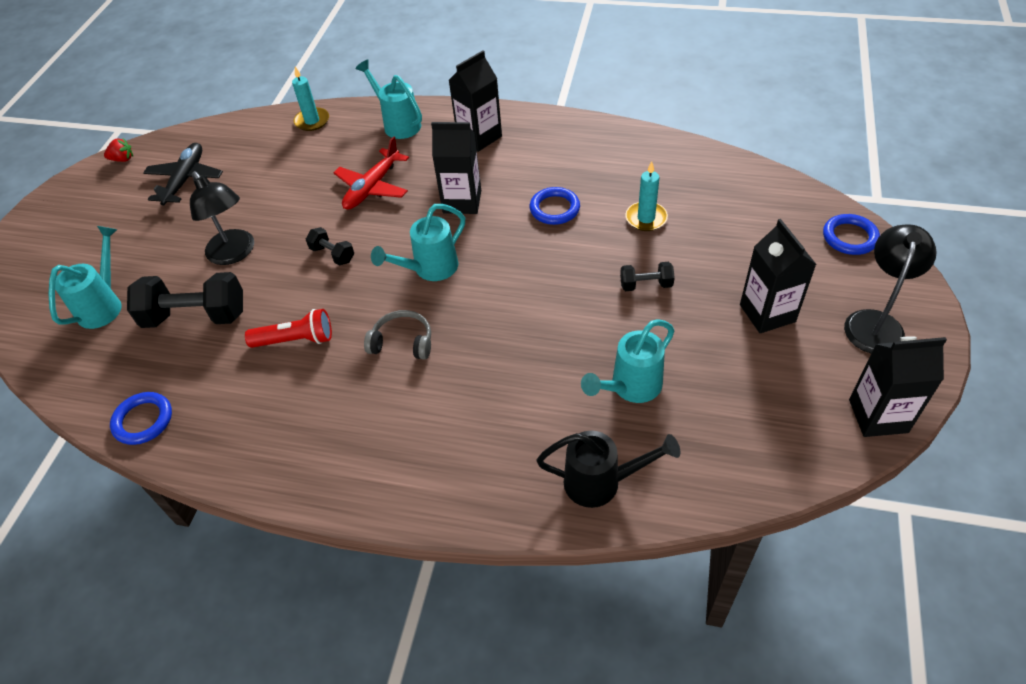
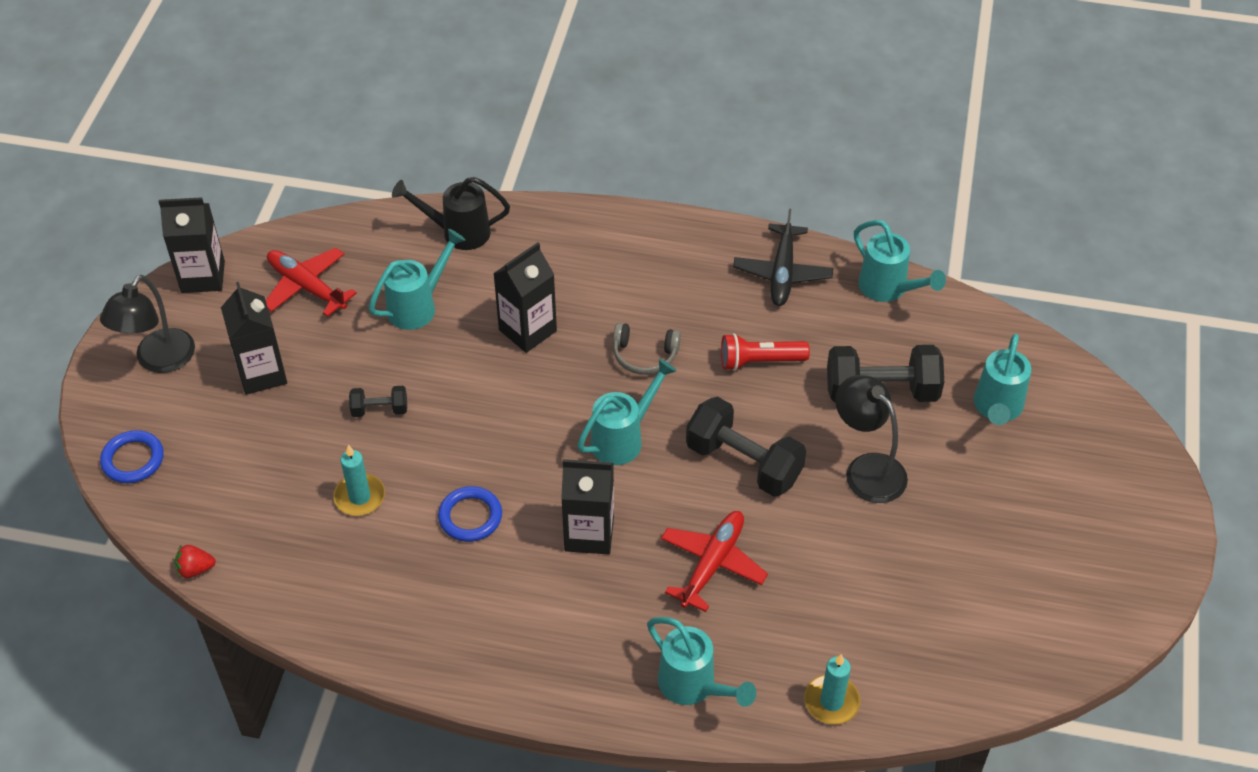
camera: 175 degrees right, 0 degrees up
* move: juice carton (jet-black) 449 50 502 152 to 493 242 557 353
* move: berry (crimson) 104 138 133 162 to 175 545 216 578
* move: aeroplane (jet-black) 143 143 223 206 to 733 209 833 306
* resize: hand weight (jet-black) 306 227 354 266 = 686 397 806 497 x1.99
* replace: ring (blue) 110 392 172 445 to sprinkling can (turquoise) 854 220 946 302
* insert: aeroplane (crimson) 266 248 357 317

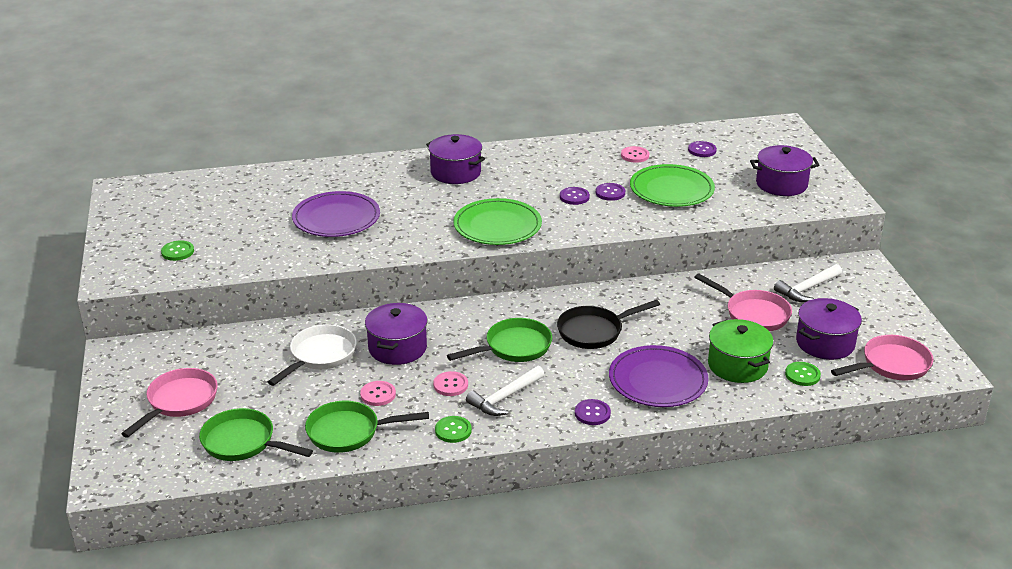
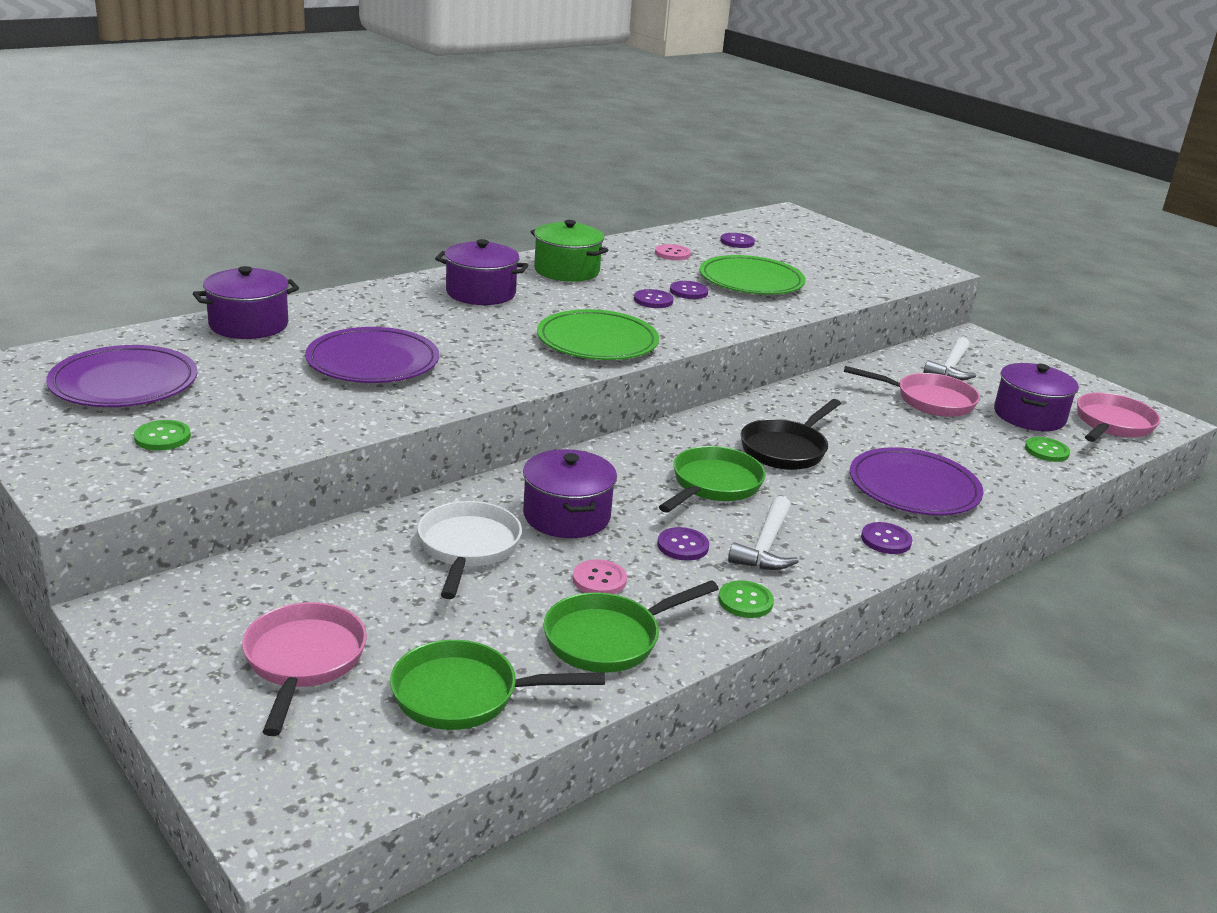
camera: 30 degrees left, 5 degrees down
* move: cooking pot (violet) 750 145 819 196 to 193 266 299 339
* move: cooking pot (leaf-green) 708 319 774 383 to 531 220 608 282
* recolor: sewing button (rosy) 433 371 468 396 to sewing button (violet) 657 527 709 561
* insert: plate (violet) 46 345 198 407

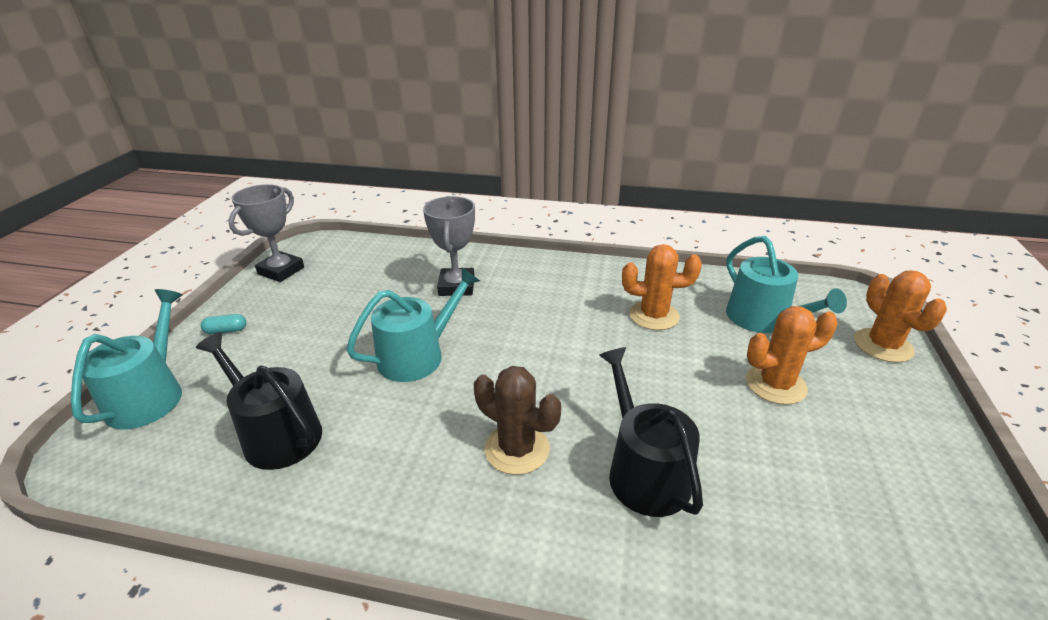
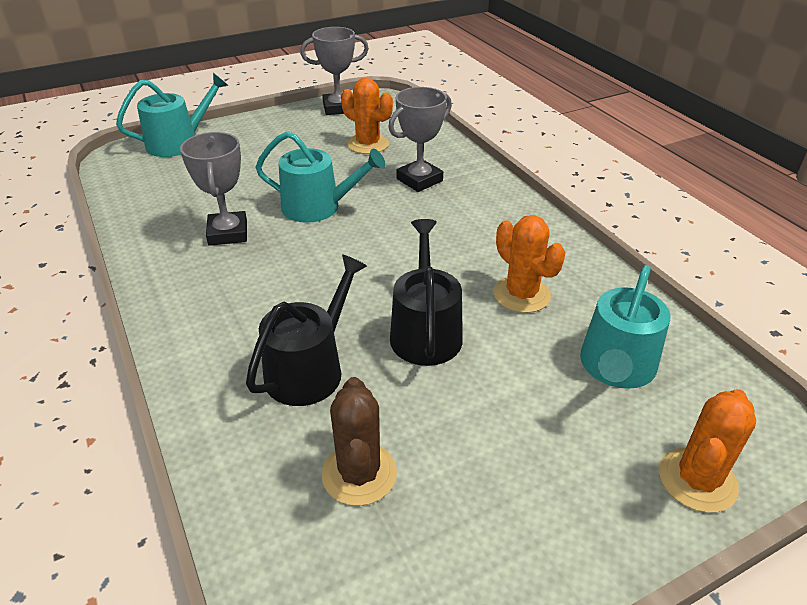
camera: 50 degrees right, 5 degrees up
* move: saguaro cactus (orange) 746 306 838 405 to 341 78 393 154
* delete: capsule (turquoise) 201 314 247 334
* move: sprinkling can (jet-black) 196 332 322 470 to 390 219 463 366
* move: saguaro cactus (dark brown) 474 366 561 475 to 321 377 397 506
* insert: prize cup (grey) 180 132 247 246

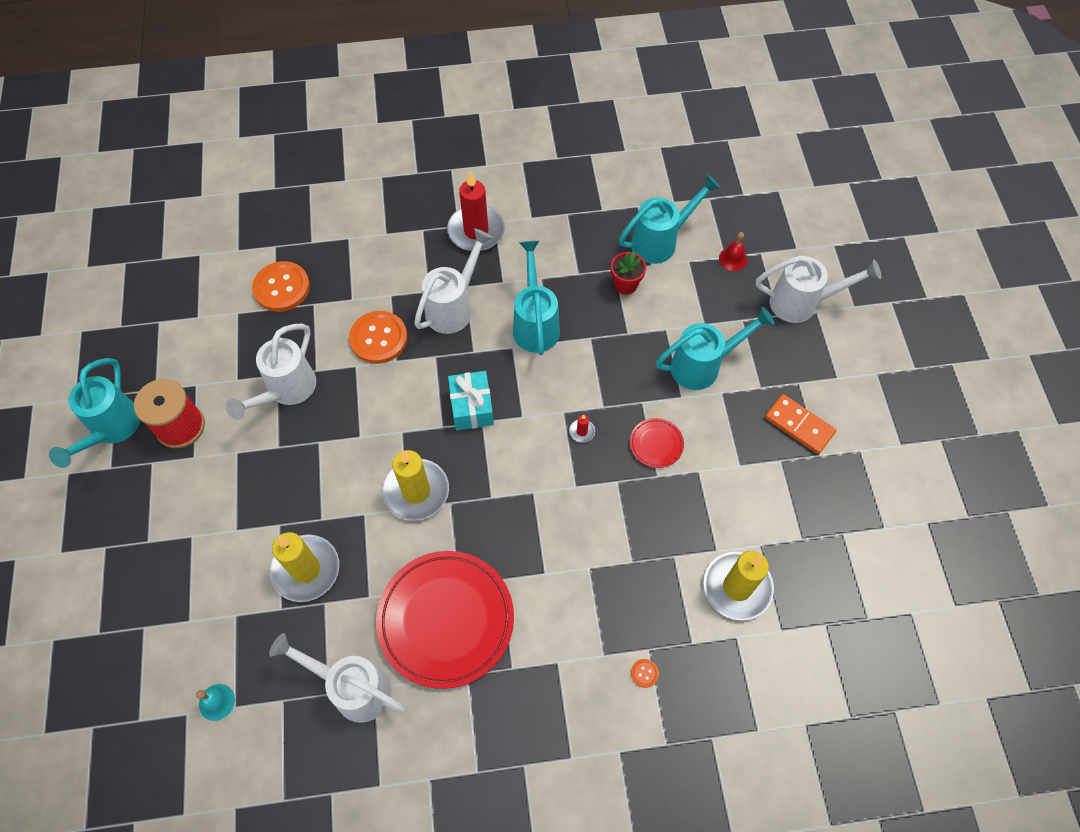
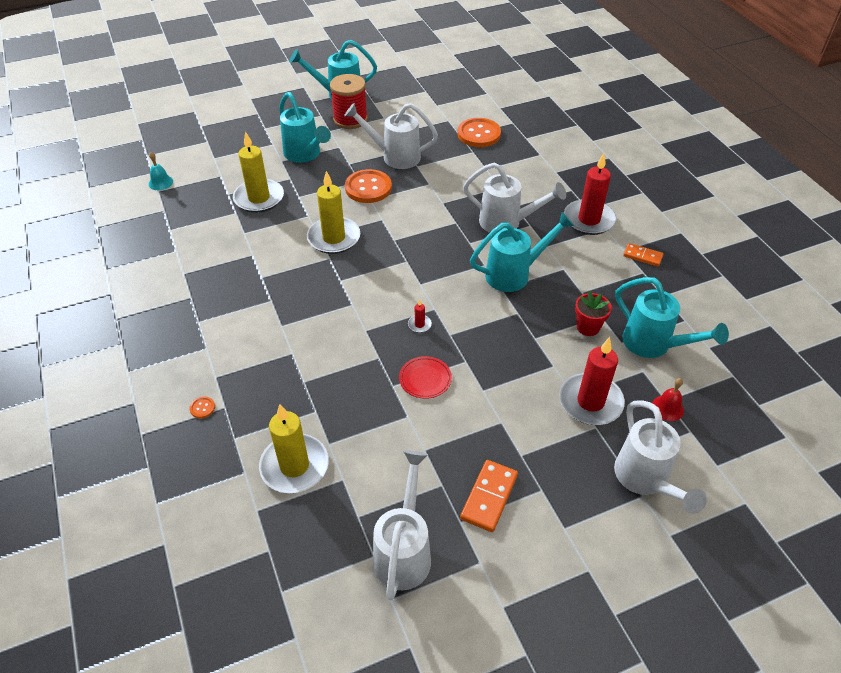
camera: 75 degrees right, 15 degrees down
* move: sprinkling can (turquoise) 656 307 775 390 to 279 92 331 163
* move: sewing button (orange) 349 311 408 364 to 345 169 392 203
* delete: gift (turquoise) 448 371 494 430
* delete: plate (crimson) 376 551 514 689
* move: sprinkling can (white) 269 633 406 723 to 373 451 431 600
* insert: domino piece (orange) 623 243 664 267
* insert: wax candle (crimson) 559 337 625 425

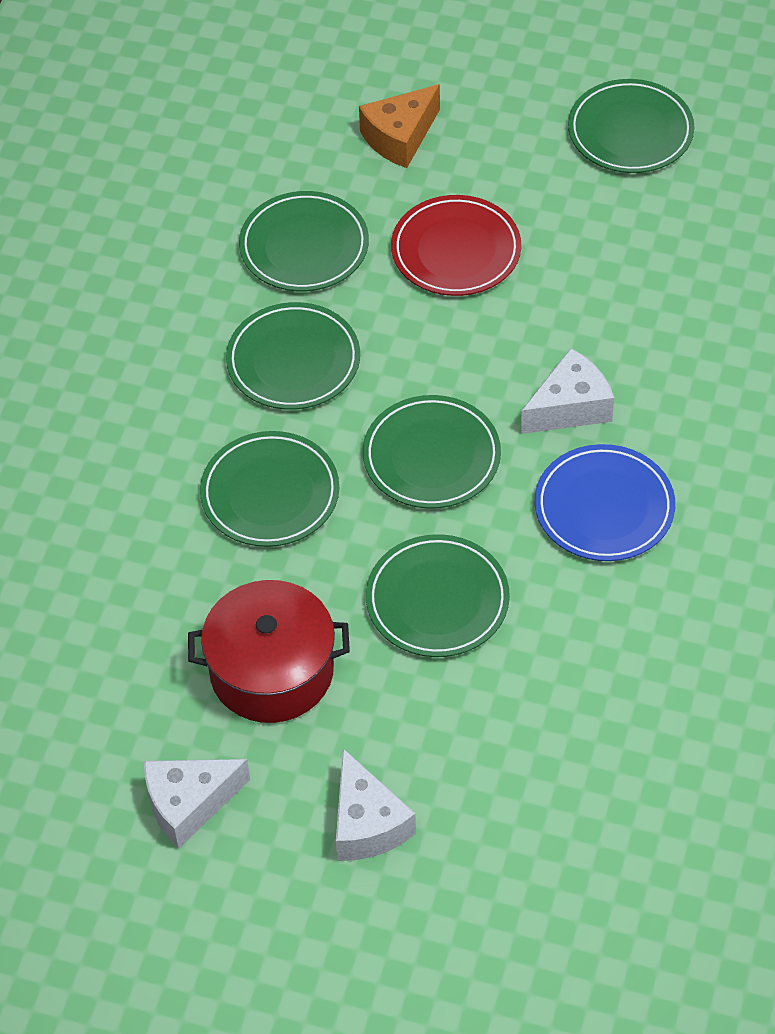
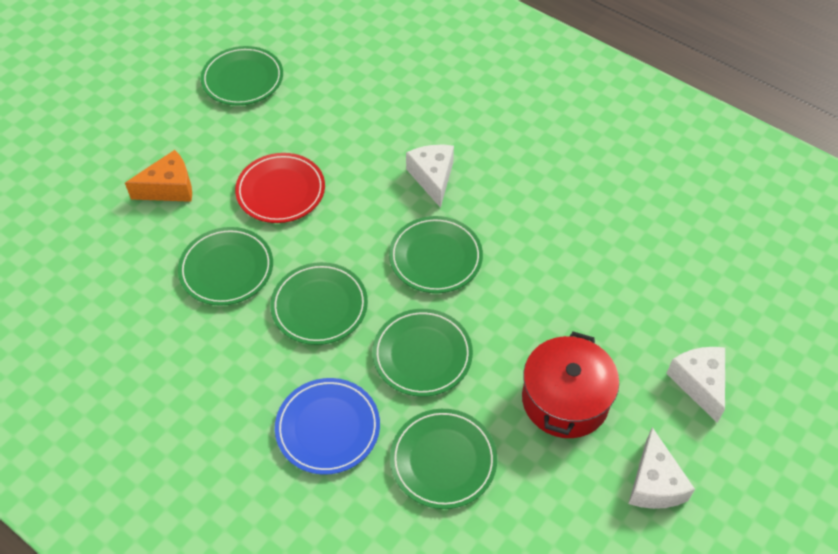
camera: 70 degrees left, 0 degrees up
* rotate: cheese wedge (orange) 359 84 440 168 = 125 150 192 202 90 degrees counterclockwise
* move: plate (blue) 535 444 675 561 to 275 378 380 475
* move: plate (leaf-green) 366 534 510 657 to 390 409 497 509
* rotate: cheese wedge (white) 336 748 416 861 = 666 347 725 423 105 degrees counterclockwise

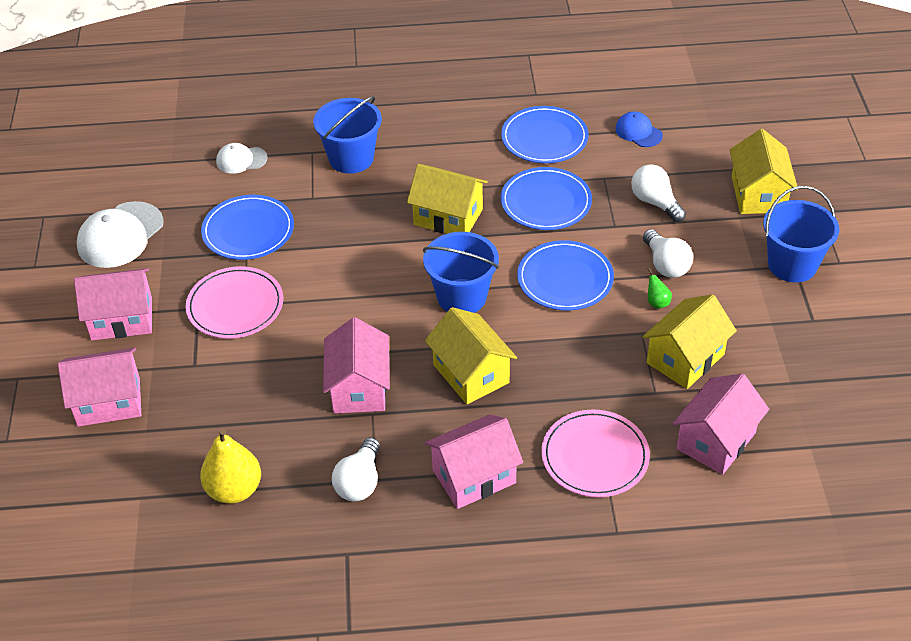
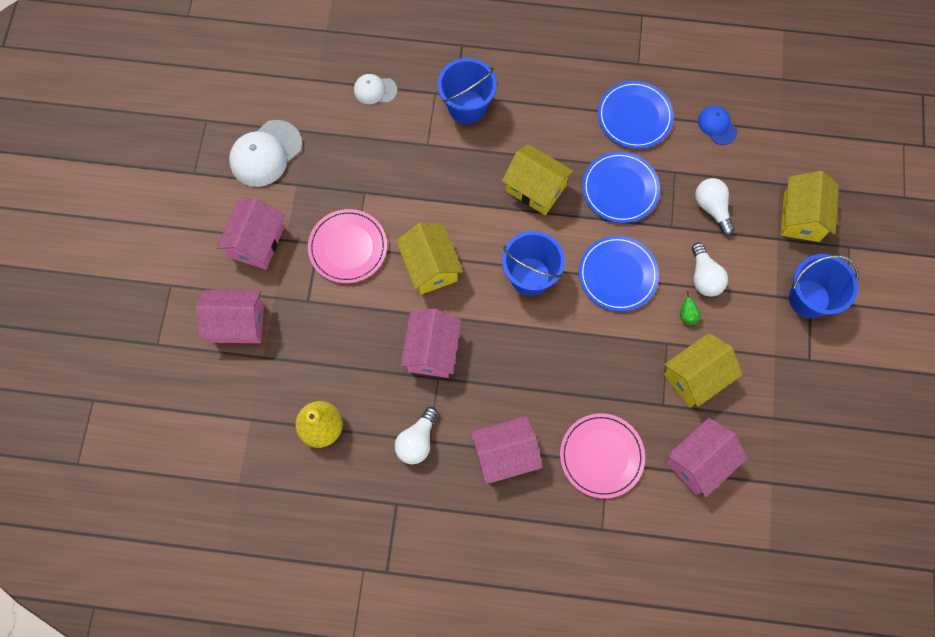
camera: 10 degrees right, 25 degrees up
* delete: plate (blue) 201 195 294 260
* rotate: house (rosy) 74 268 152 341 = 217 198 284 270 75 degrees counterclockwise
* move: house (bright yellow) 425 307 517 404 to 396 223 463 295

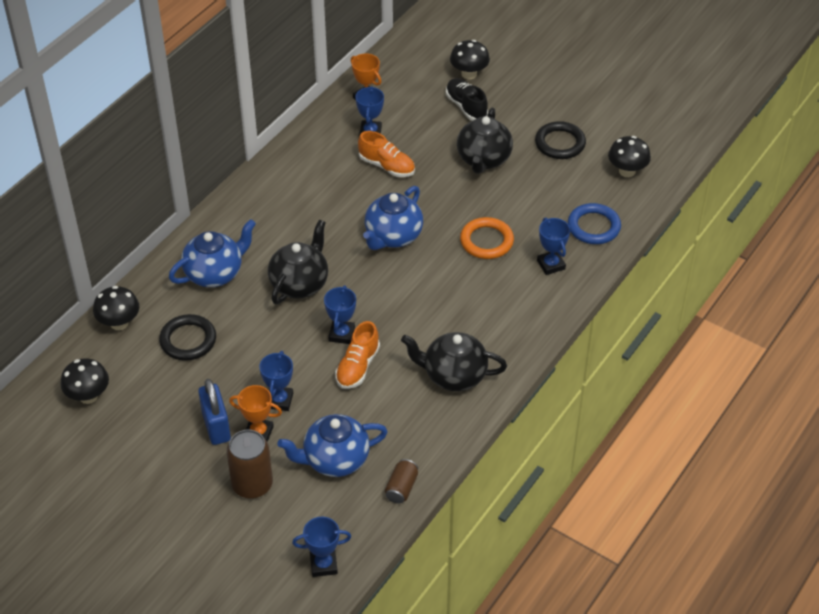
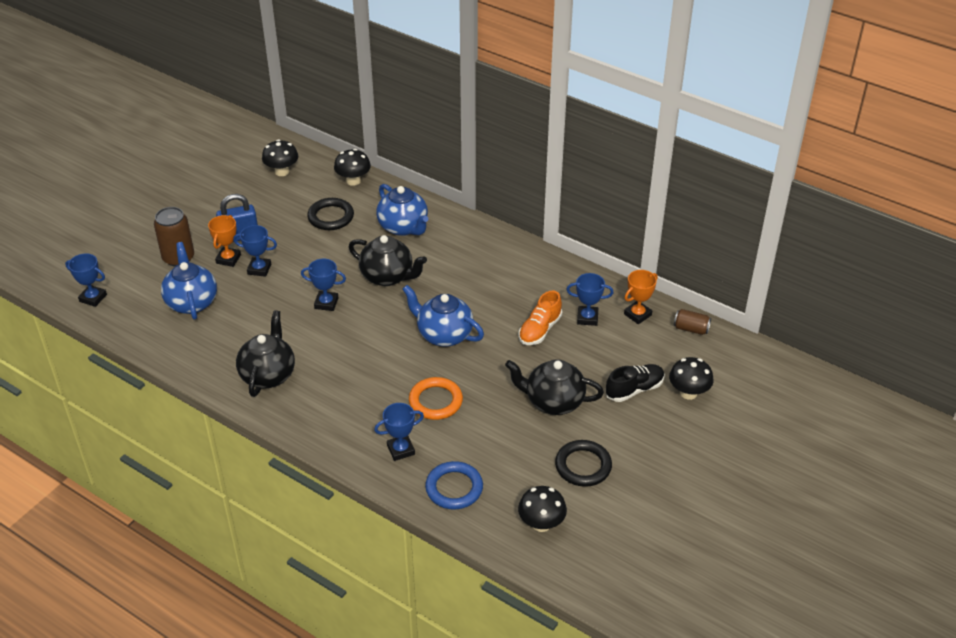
camera: 90 degrees right, 5 degrees down
* delete: lace-up shoe (orange) 335 321 380 389
* move: can (dark brown) 385 459 418 504 to 674 309 711 335
* rotate: prize cup (blue) 292 517 351 577 = 65 253 107 307 60 degrees counterclockwise

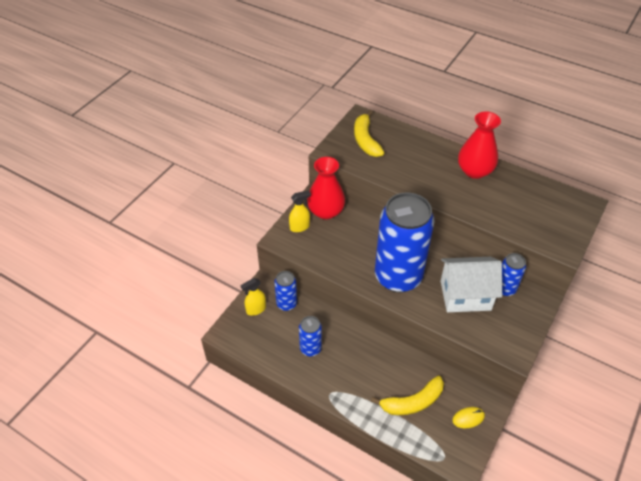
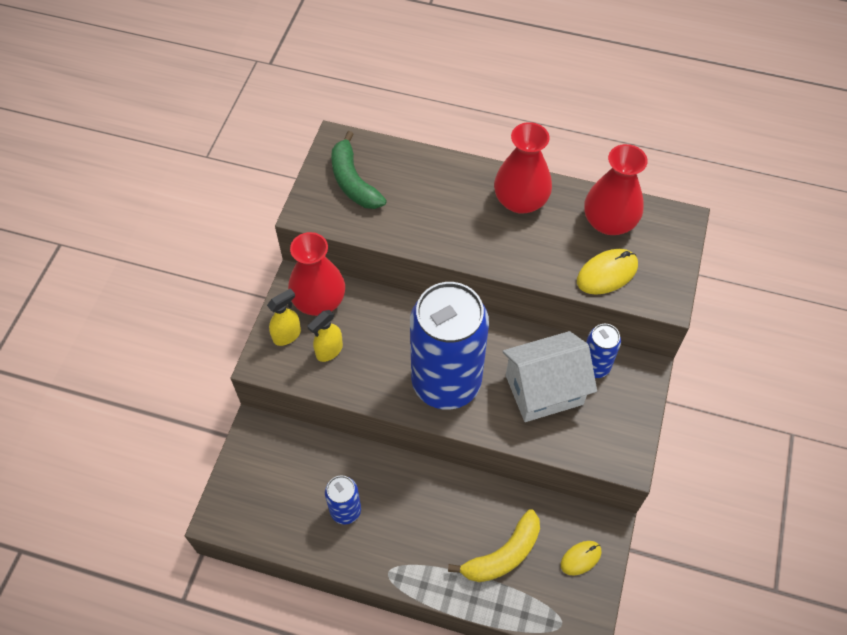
camera: 15 degrees left, 10 degrees up
* recolor: banana (bright yellow) 354 110 384 157 to banana (leaf-green) 331 131 387 209
* delete: can (blue) 274 271 297 311
* move: spray cleaner (bright yellow) 240 278 266 316 to 307 310 343 362
* insert: flower vase (crimson) 584 144 647 235
* insert: computer mouse (bright yellow) 577 249 638 295

